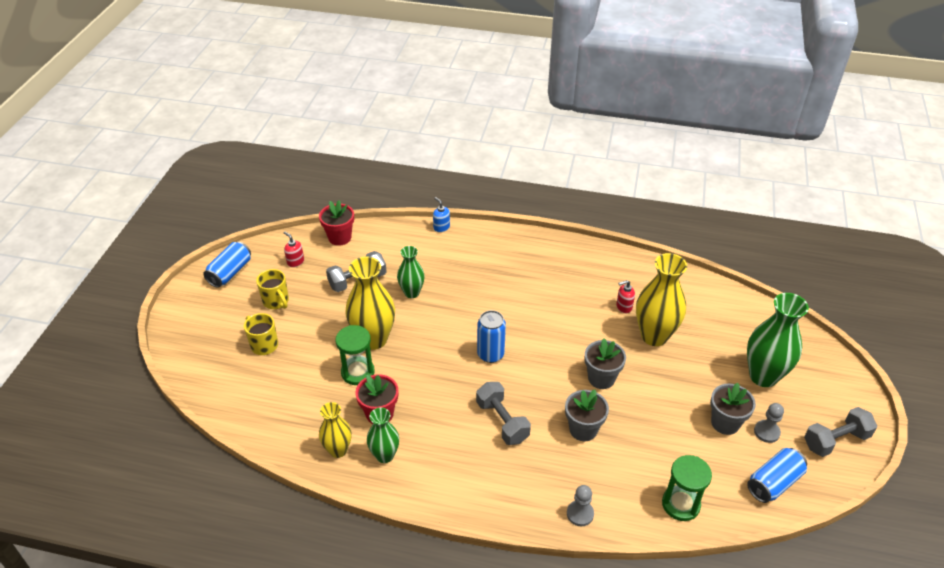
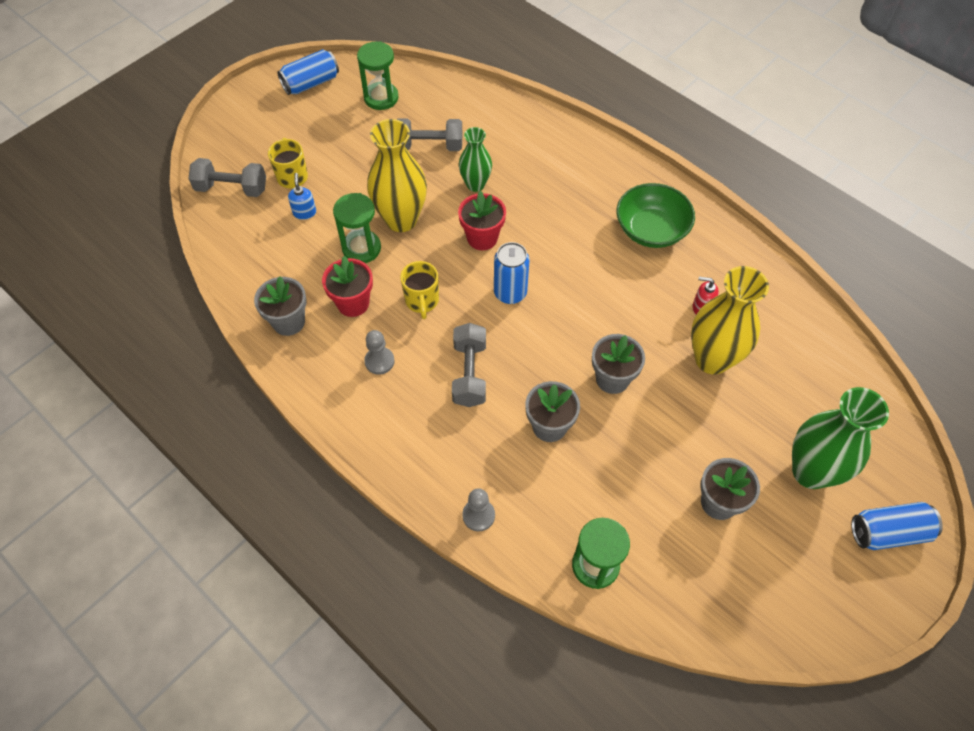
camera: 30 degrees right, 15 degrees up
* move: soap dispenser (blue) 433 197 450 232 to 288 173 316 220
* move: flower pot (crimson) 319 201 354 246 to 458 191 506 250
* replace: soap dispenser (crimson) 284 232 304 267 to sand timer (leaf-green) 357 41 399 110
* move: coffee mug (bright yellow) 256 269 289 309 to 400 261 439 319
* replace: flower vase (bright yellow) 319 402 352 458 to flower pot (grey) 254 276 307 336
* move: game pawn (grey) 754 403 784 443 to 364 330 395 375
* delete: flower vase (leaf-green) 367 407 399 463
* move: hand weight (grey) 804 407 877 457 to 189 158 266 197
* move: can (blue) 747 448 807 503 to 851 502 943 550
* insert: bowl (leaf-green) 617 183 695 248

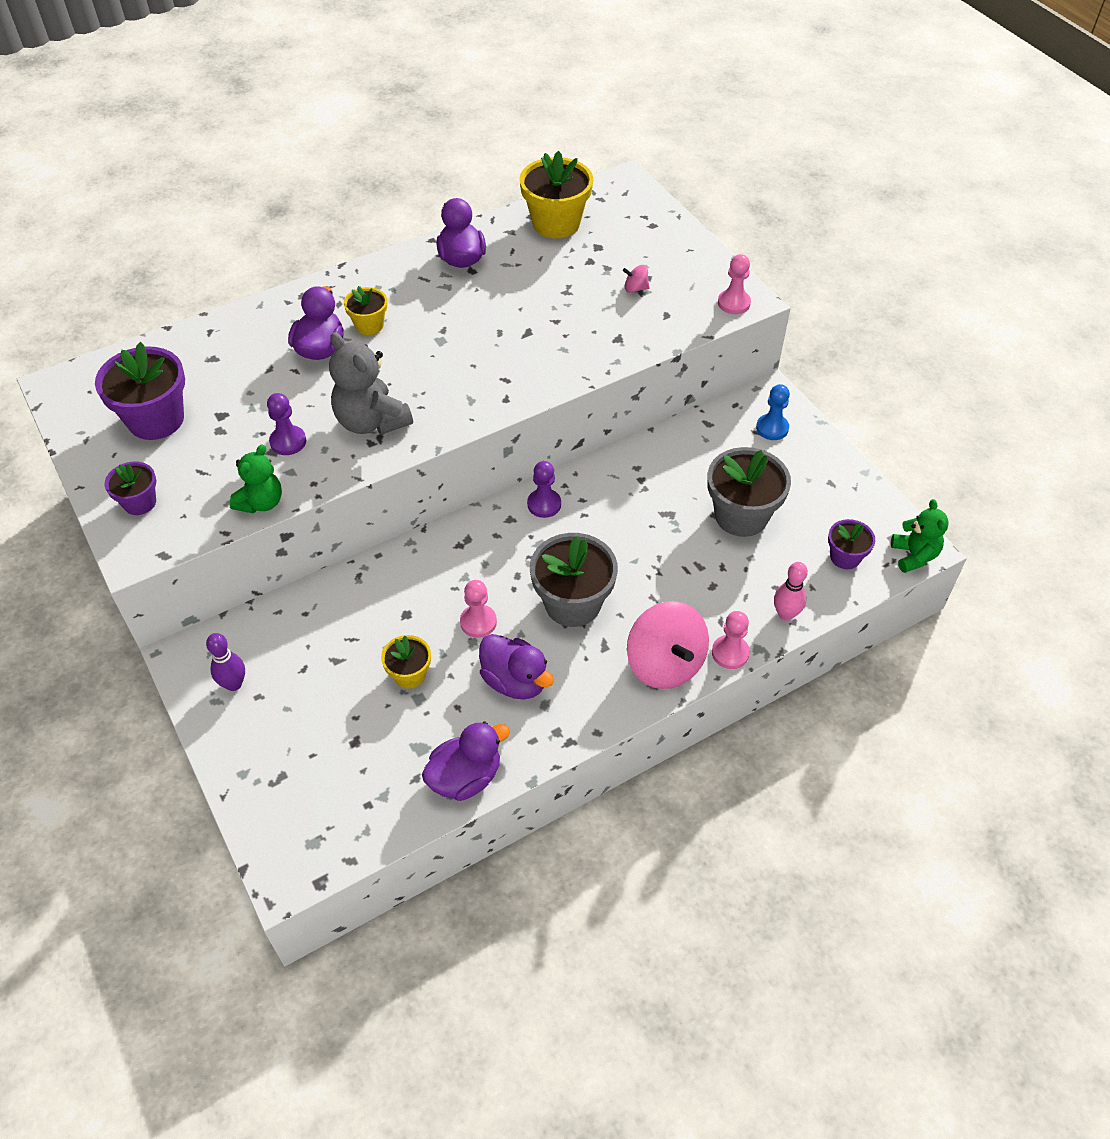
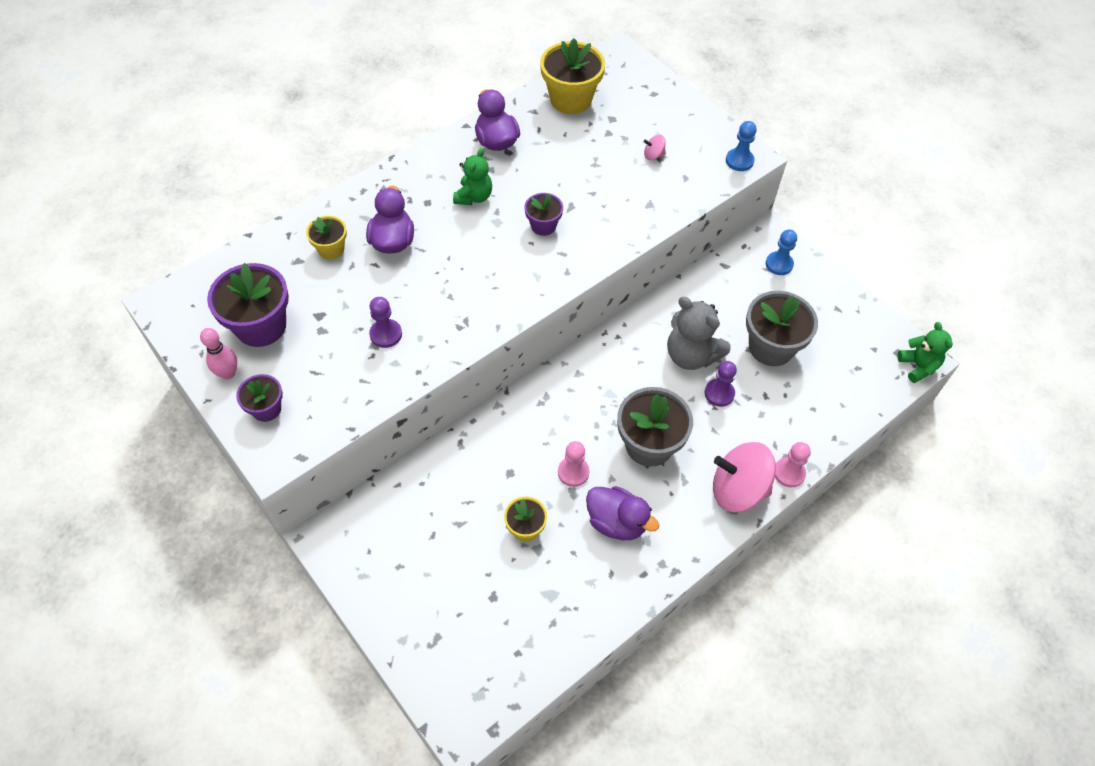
camera: 10 degrees left, 5 degrees up
* recolor: game pawn (rosy) 718 254 751 314 to game pawn (blue) 726 121 757 171
* move: flower pot (bright yellow) 344 286 387 335 to 306 216 347 259
* move: teddy bear (grey) 329 332 413 435 to 667 297 731 370
* move: teddy bear (leaf-green) 229 445 282 513 to 453 148 492 205
* move: game pawn (violet) 527 461 561 518 to 705 361 737 407
* move: flower pot (violet) 828 519 875 569 to 524 193 563 236
* move: bowling pin (rosy) 774 562 808 621 to 200 328 237 380
* rotate: whirligig (rosy) 627 601 709 689 = 713 442 776 512 135 degrees clockwise
* delete: bowling pin (violet) 206 633 245 691
* delete: duck (violet) 422 722 510 801

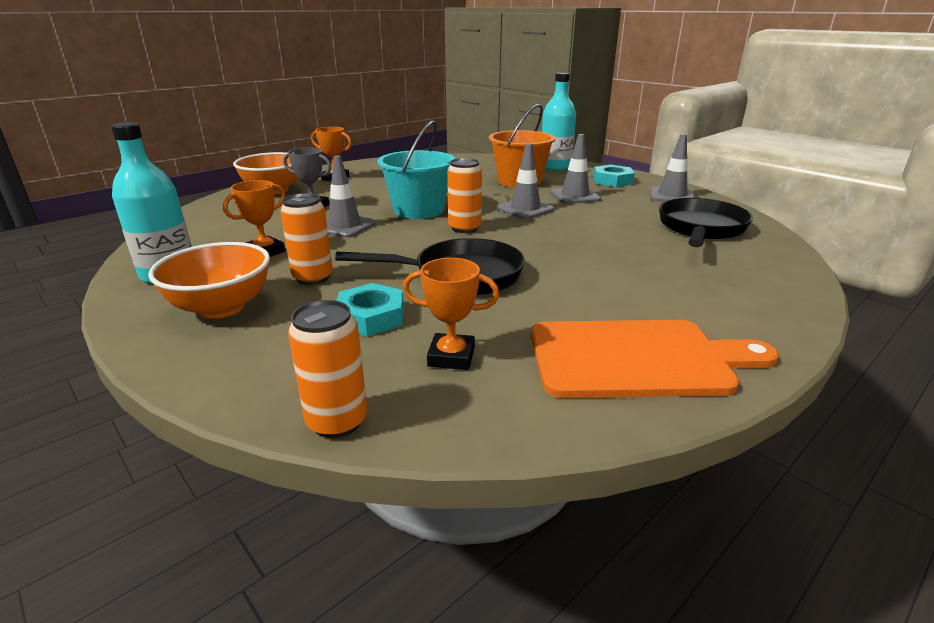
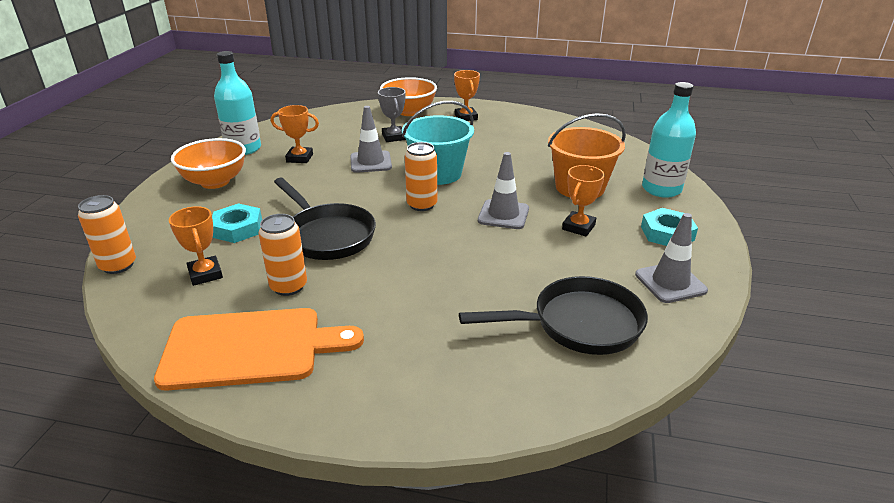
camera: 55 degrees right, 5 degrees up
* replace: safety cone (grey) 550 134 601 204 to prize cup (orange) 562 165 605 237
* move: can (orange) 280 193 333 285 to 258 214 307 296
* rotate: cutting board (orange) 531 320 779 398 = 154 308 364 391 60 degrees counterclockwise

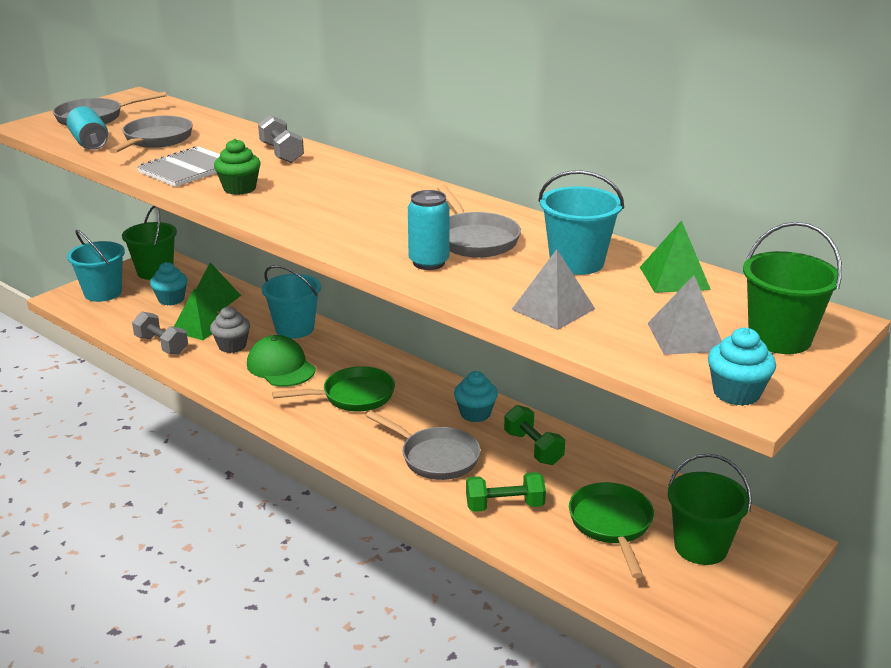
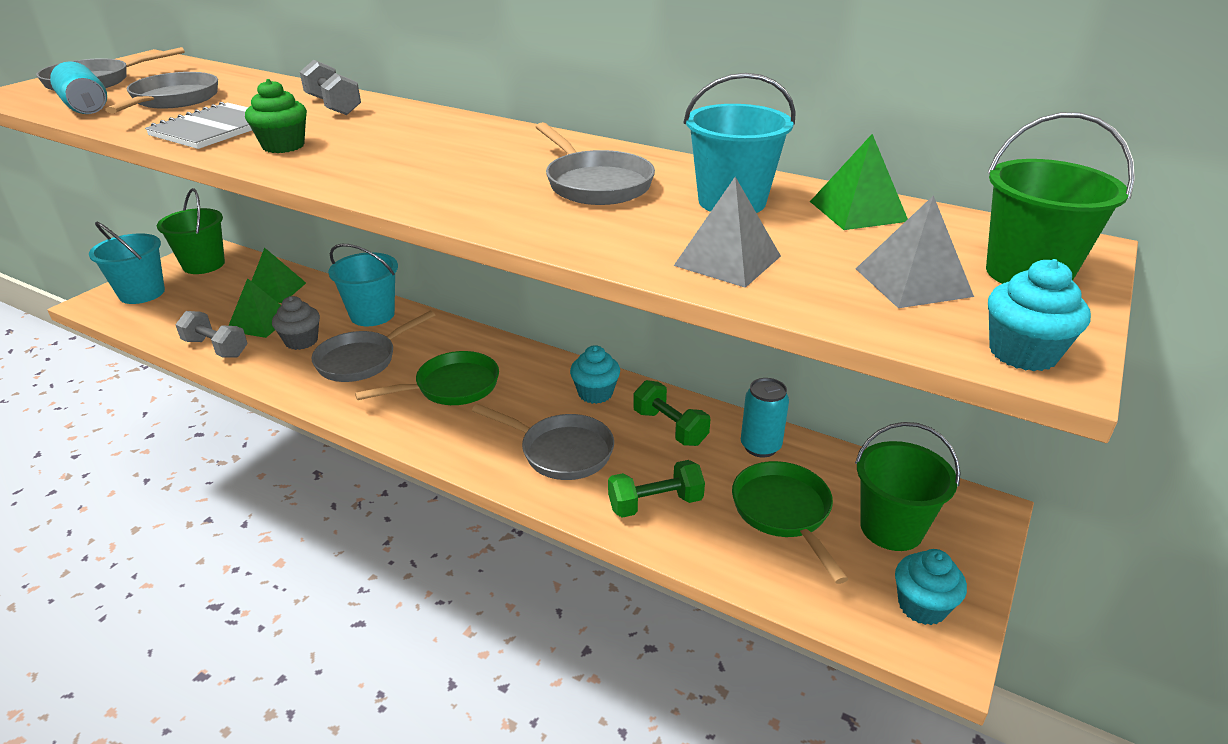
camera: 10 degrees left, 5 degrees up
* move: can (turquoise) 408 190 450 270 to 741 378 789 457
* move: cupcake (turquoise) 150 262 187 306 to 895 549 967 625
* replace: cap (leaf-green) 247 335 316 387 to skillet (grey) 312 311 435 382

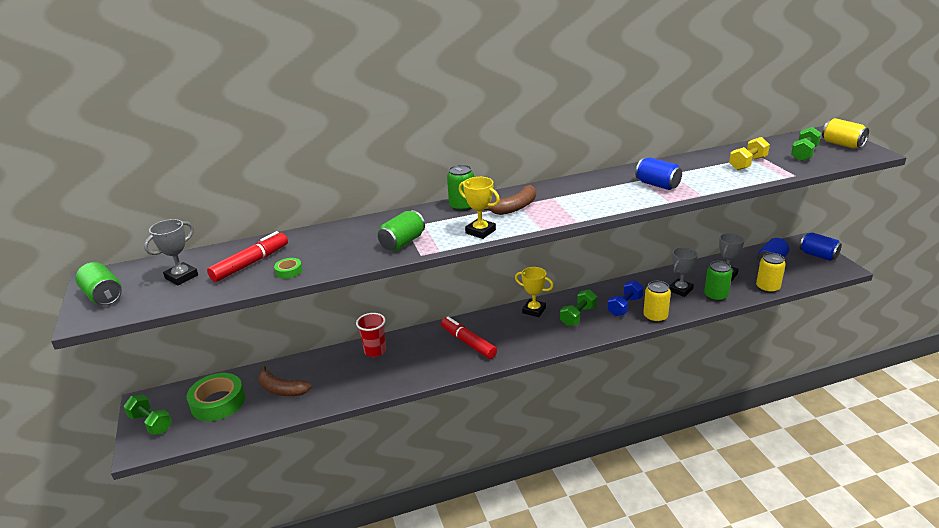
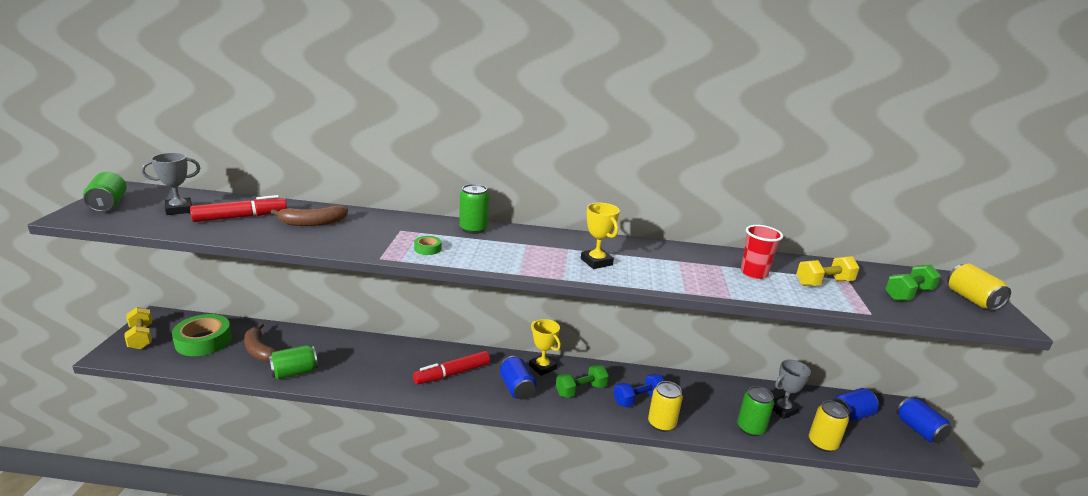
camera: 20 degrees right, 5 degrees down
* move: can (blue) 635 157 682 190 to 500 356 536 399
* move: prize cup (bright yellow) 459 177 500 239 to 581 203 620 269
* move: banana (dark brown) 484 185 536 215 to 271 205 348 226
* move: can (leaf-green) 378 210 425 251 to 268 345 318 380
* delete: prize cup (grey) 669 247 698 297
* move: tape (leaf-green) 274 258 302 279 to 414 236 441 255
* move: beaker (crimson) 356 313 386 357 to 741 225 783 279
* rotate: felt pen (crimson) 441 317 497 359 = 413 351 490 384 105 degrees counterclockwise
* recolor: hand weight (leaf-green) 123 395 172 435 to hand weight (bright yellow) 124 307 152 349

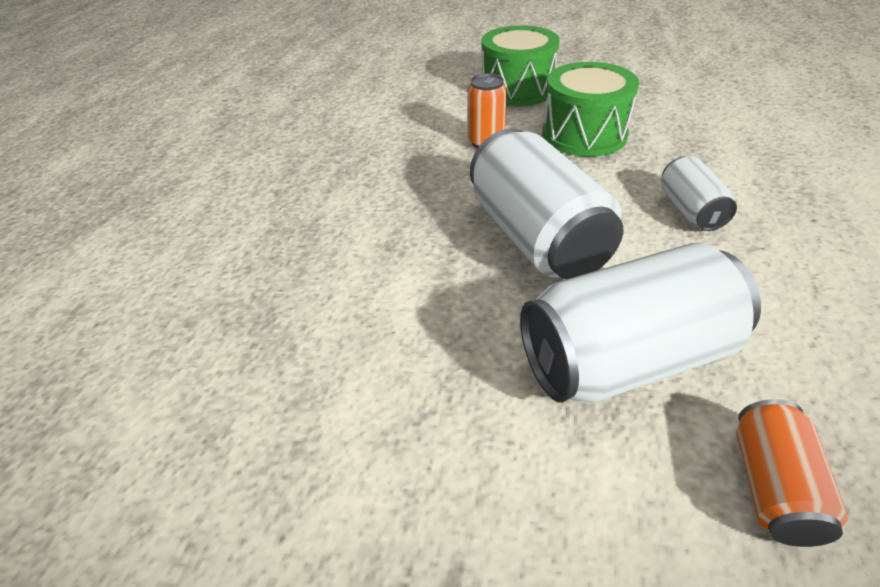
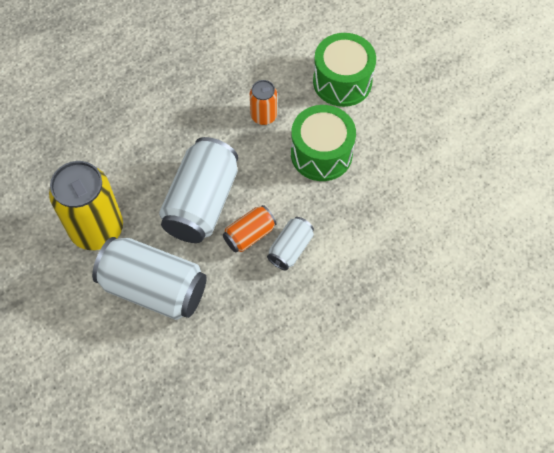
camera: 40 degrees right, 20 degrees up
* move: can (orange) 736 399 848 547 to 223 205 277 252
* insert: can (bright yellow) 49 161 123 250

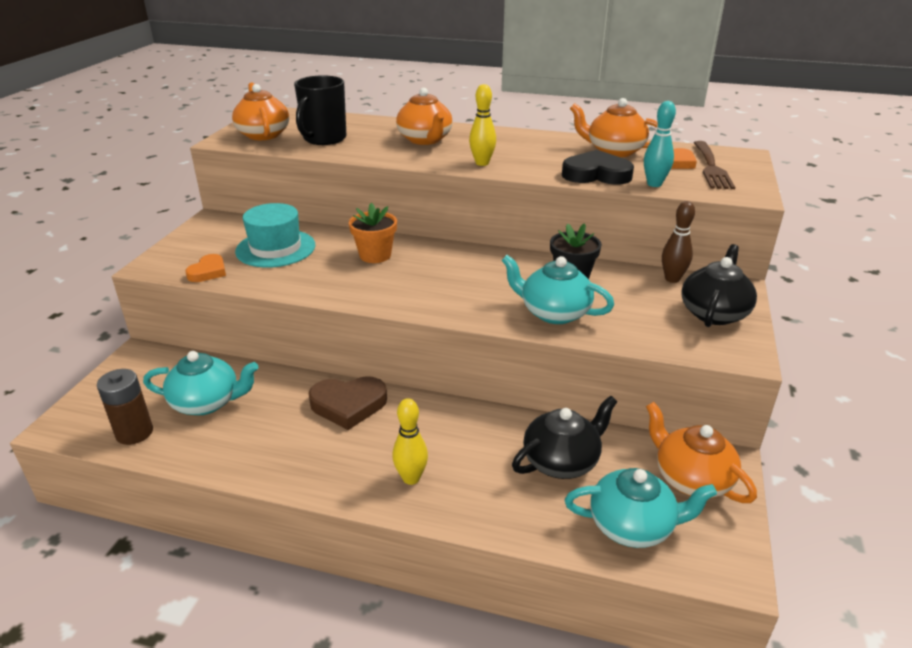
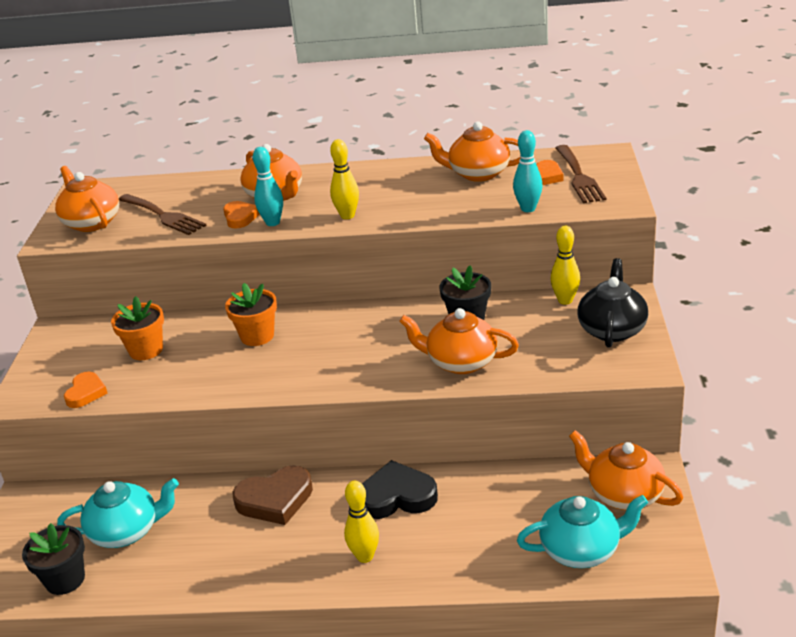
camera: 10 degrees left, 0 degrees up
* replace: coffee mug (jet-black) 294 75 346 145 to fork (dark brown) 119 194 207 235
* move: heart (jet-black) 562 150 634 185 to 362 460 438 519
* recolor: bowling pin (dark brown) 662 201 695 283 to bowling pin (bright yellow) 550 226 580 305
* replace: hat (turquoise) 235 203 315 268 to flower pot (orange) 111 296 164 360
* recolor: teapot (turquoise) 501 255 614 324 to teapot (orange) 399 308 519 374
* replace: power cell (dark brown) 97 369 153 445 to flower pot (jet-black) 22 523 85 595
* delete: teapot (jet-black) 512 396 617 479
* insert: bowling pin (turquoise) 253 147 283 226
* insert: heart (orange) 223 201 260 229

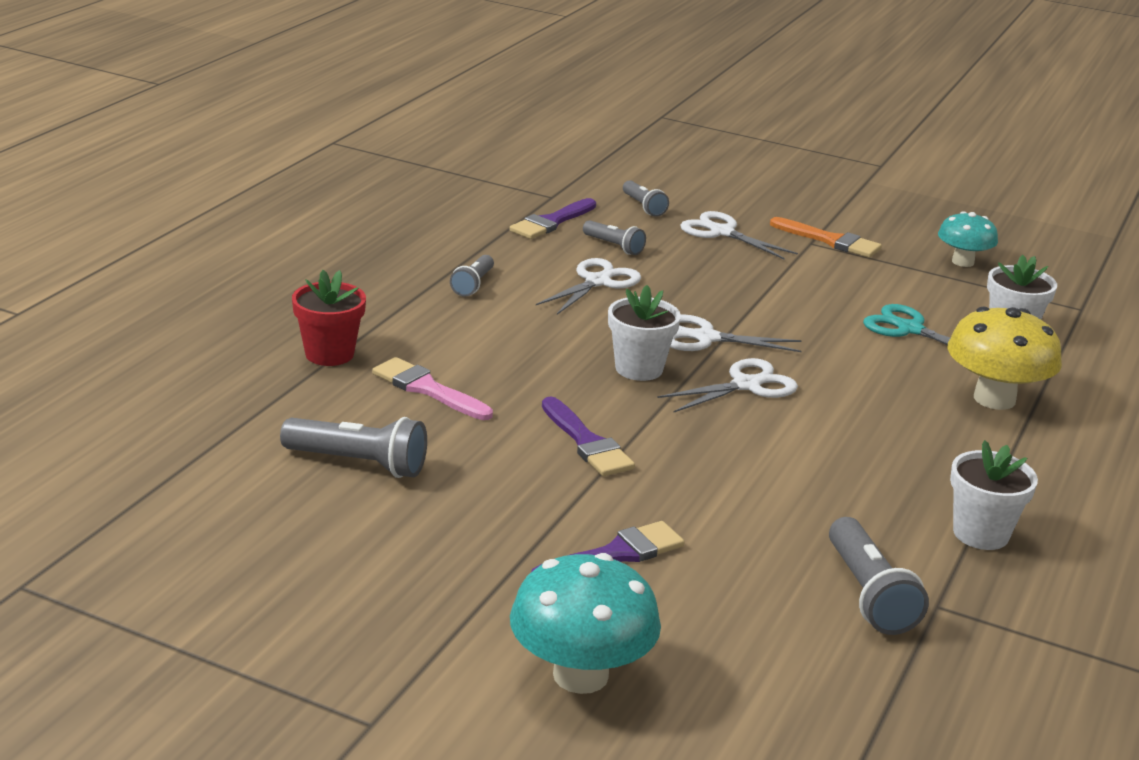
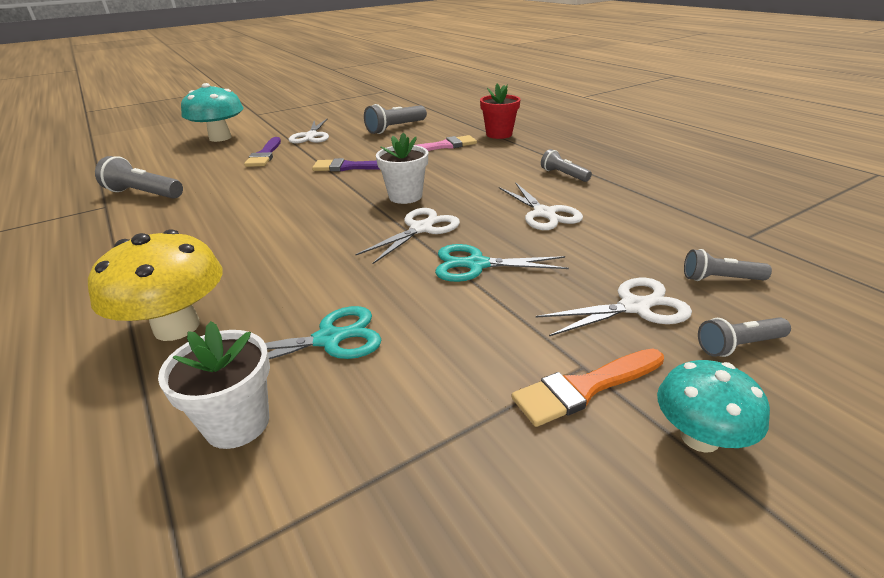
camera: 125 degrees right, 5 degrees up
* delete: paint brush (violet) 509 198 596 239
* move: mushroom (turquoise) 938 211 998 267 to 657 360 770 453
* move: torch (grey) 583 220 646 255 to 698 317 791 357
* move: shears (white) 657 358 798 412 to 288 119 329 143
* delete: flower pot (white) 950 440 1038 550
* insert: shears (turquoise) 435 244 569 282

